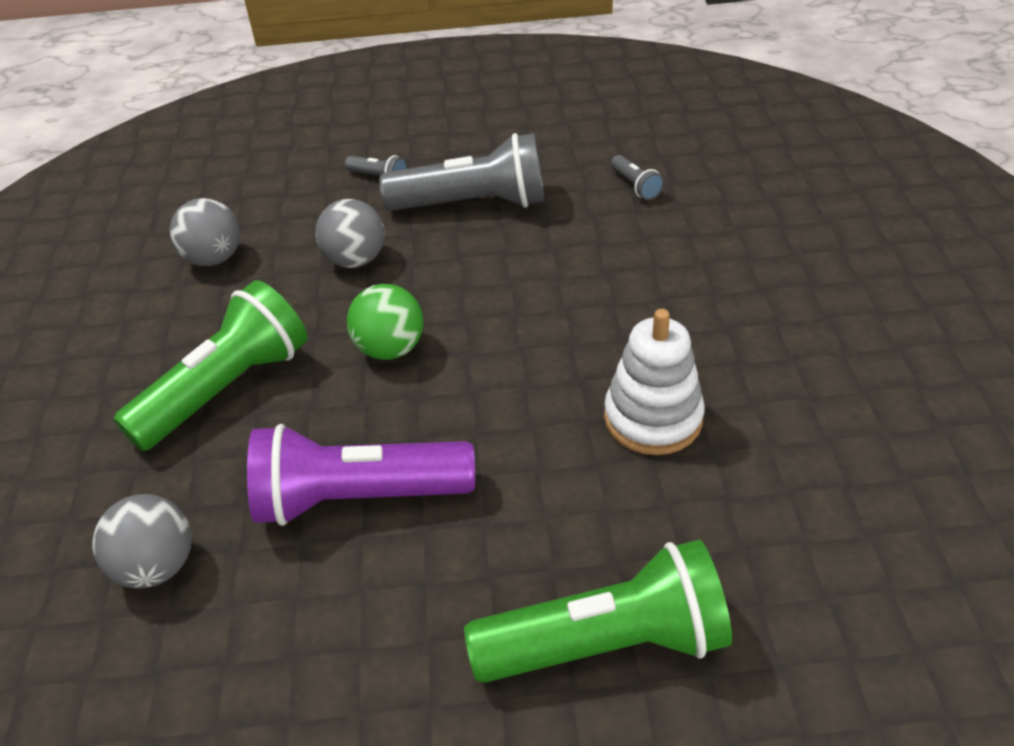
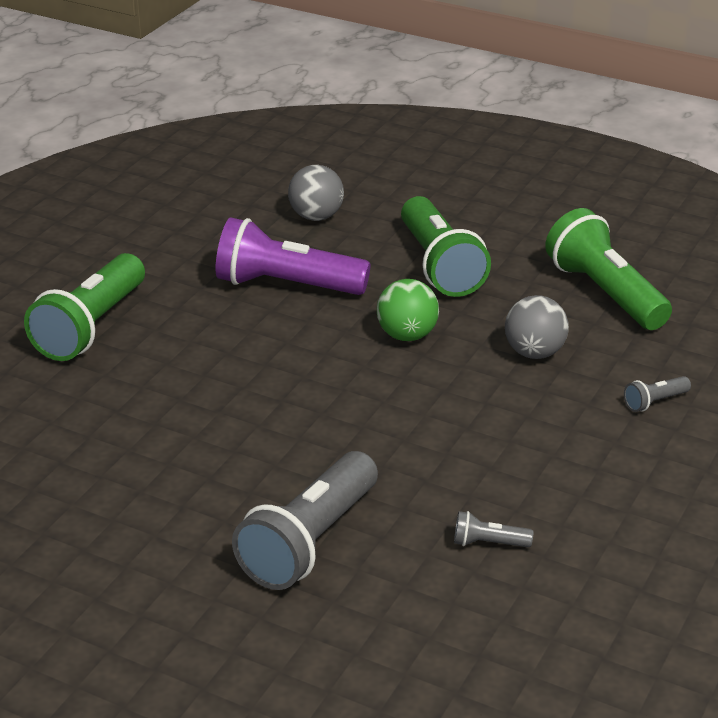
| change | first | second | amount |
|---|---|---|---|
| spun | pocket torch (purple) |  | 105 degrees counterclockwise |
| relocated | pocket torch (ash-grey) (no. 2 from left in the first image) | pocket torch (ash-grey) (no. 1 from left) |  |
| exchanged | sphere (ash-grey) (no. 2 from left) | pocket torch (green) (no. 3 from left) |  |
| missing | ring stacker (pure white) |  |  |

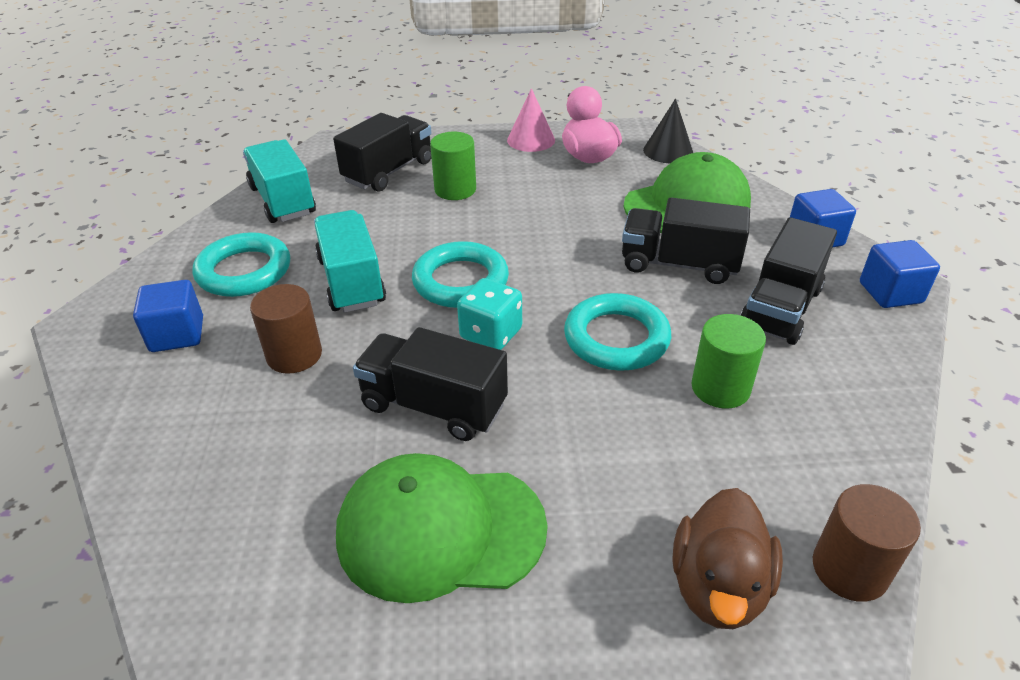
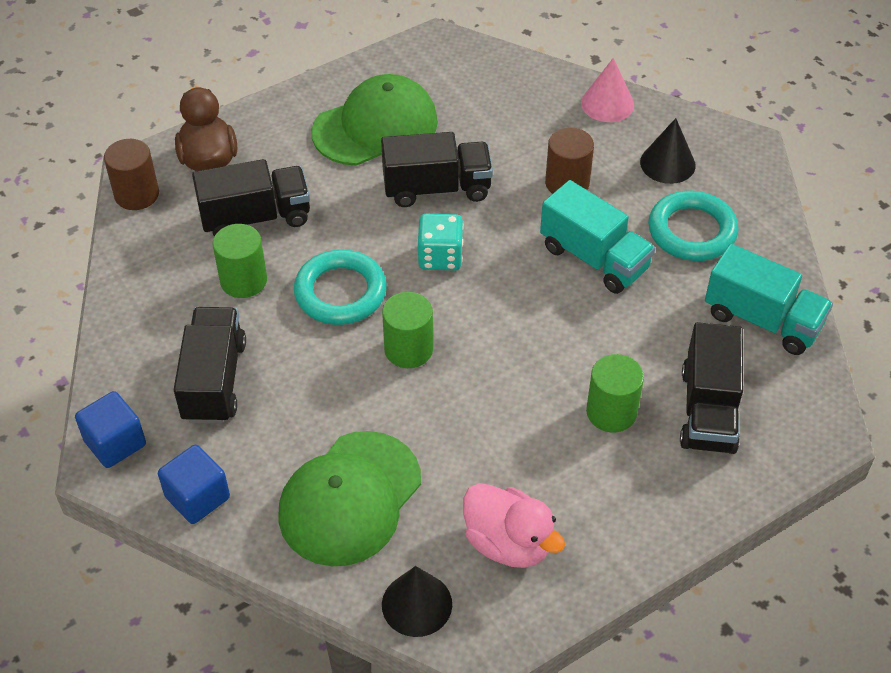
| change | first | second | amount |
|---|---|---|---|
| relocated | toy truck (black) (no. 3 from left in the first image) | toy truck (black) (no. 2 from left) |  |
| appeared |  | solid cylinder (green) (no. 2 from left) |  |
| relocated | cone shape (rosy) |  |  |
| exchanged | cube (blue) (no. 1 from left) | cone shape (black) (no. 2 from left) |  |
| missing | torus (aqua) (no. 2 from left) |  |  |

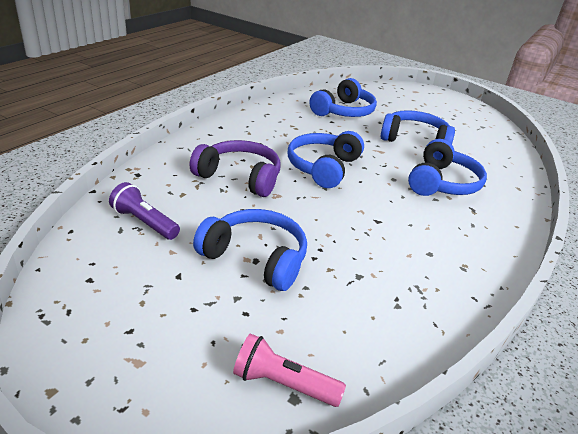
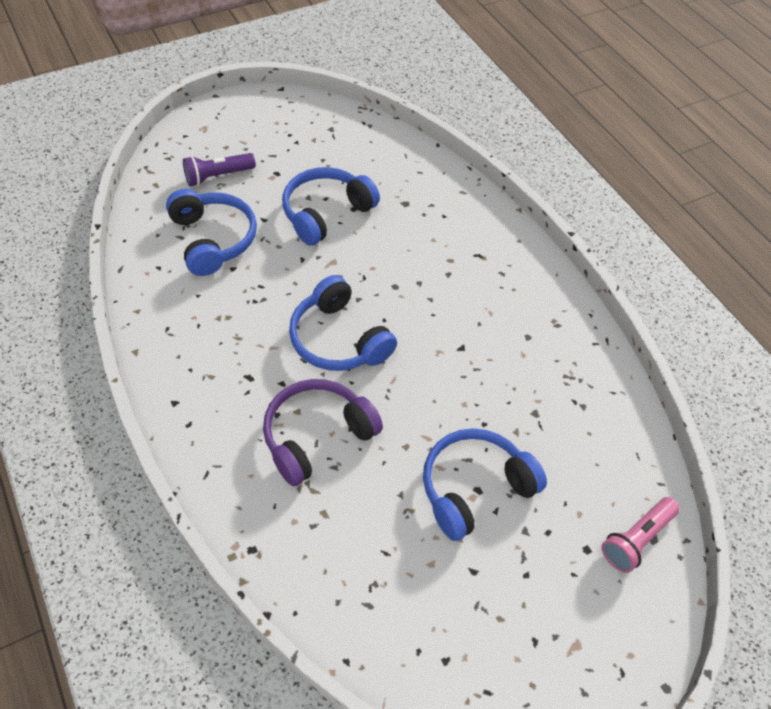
| change | first | second | amount |
|---|---|---|---|
| relocated | pocket torch (purple) |  |  |
| missing | over-ear headphones (blue) (no. 5 from left) |  |  |

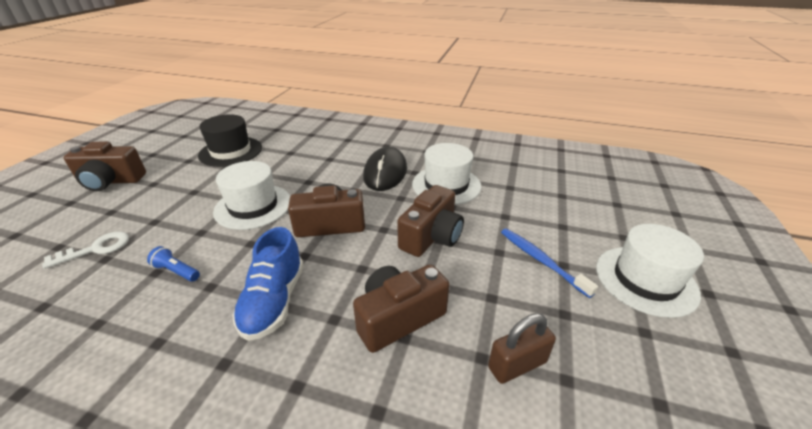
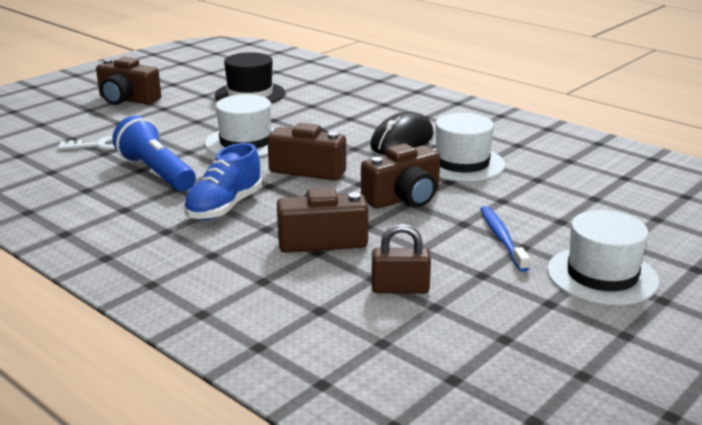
| change | first | second | amount |
|---|---|---|---|
| size | pocket torch (blue) |  | x2.21 |

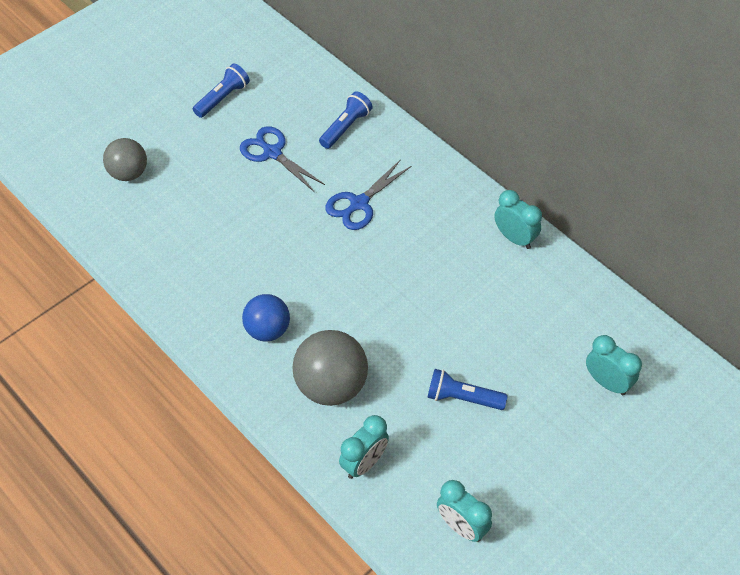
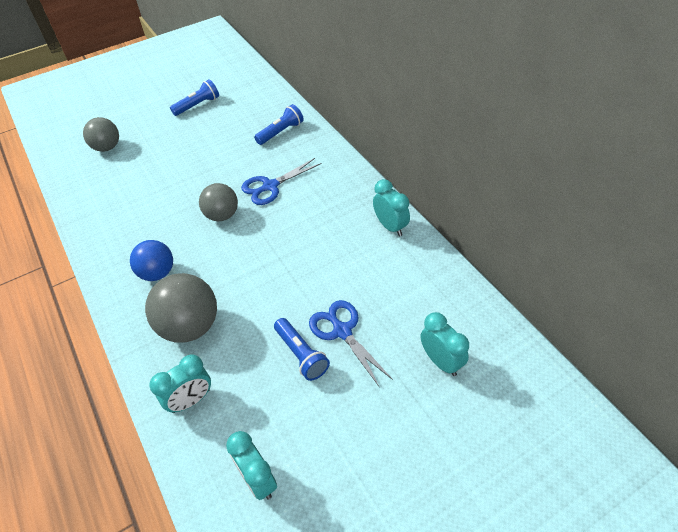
| change | first | second | amount |
|---|---|---|---|
| appeared |  | sphere (ash-grey) (no. 3 from left) |  |
| spun | pocket torch (blue) (no. 3 from left) |  | 150 degrees counterclockwise |
| relocated | scissors (blue) (no. 1 from left in the first image) | scissors (blue) (no. 2 from left) |  |

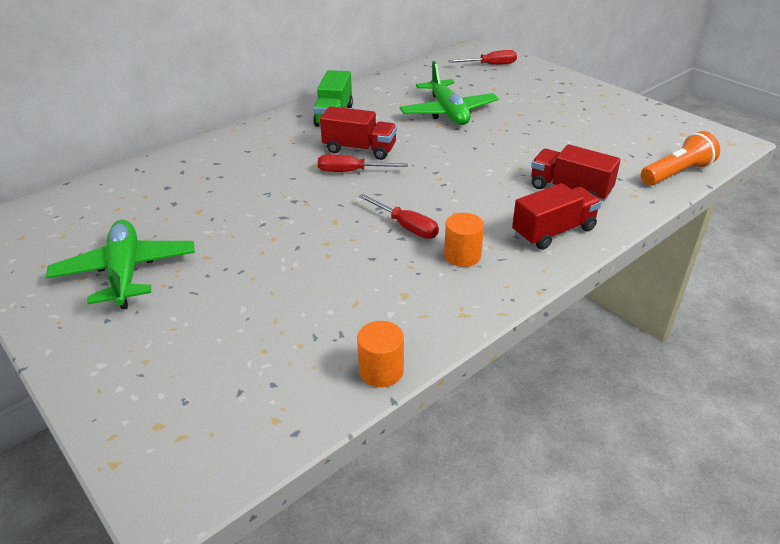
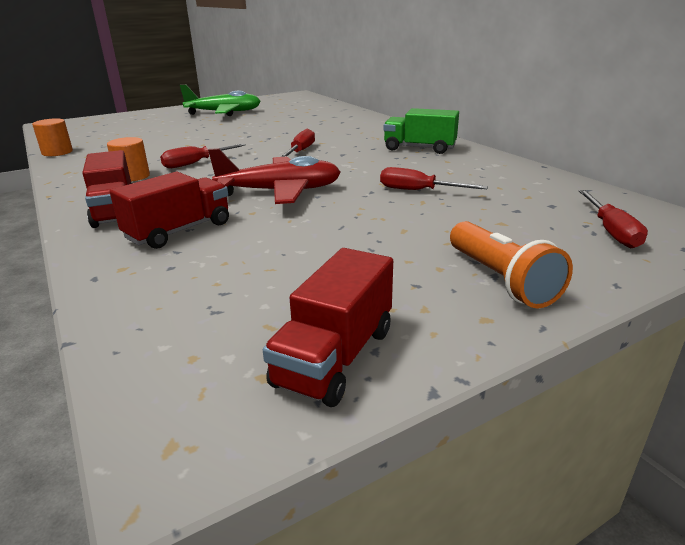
| change | first | second | amount |
|---|---|---|---|
| appeared |  | plane (crimson) |  |
| relocated | toy truck (crimson) (no. 1 from left in the first image) | toy truck (crimson) (no. 3 from left) |  |
| exchanged | plane (green) (no. 2 from left) | hand screwdriver (crimson) (no. 3 from left) |  |
| relocated | pocket torch (bright orange) |  |  |

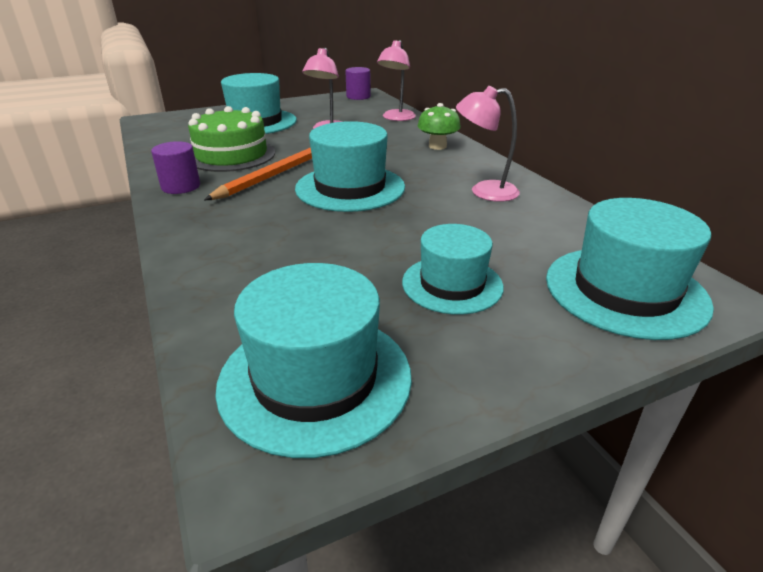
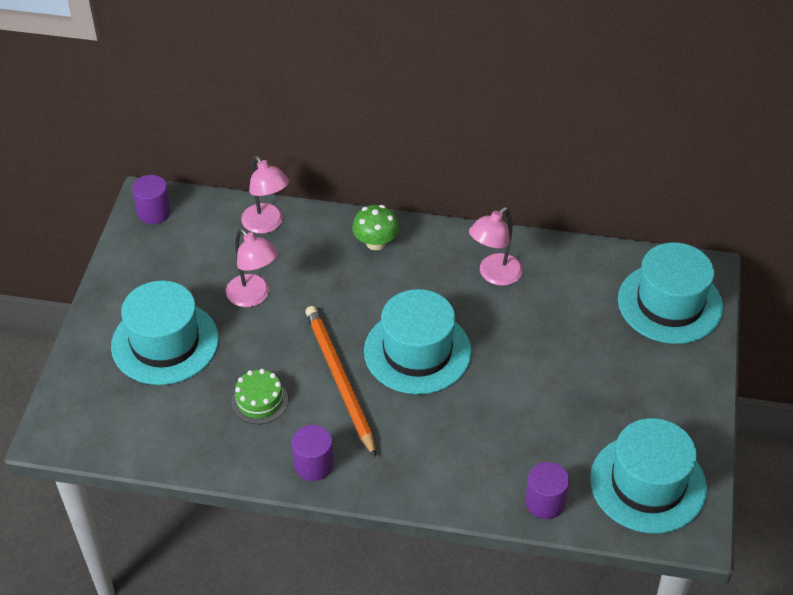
| change | first | second | amount |
|---|---|---|---|
| size | layer cake (green) |  | x0.57 |
| appeared |  | solid cylinder (purple) (no. 3 from left) |  |
| missing | top hat (aqua) (no. 4 from left) |  |  |

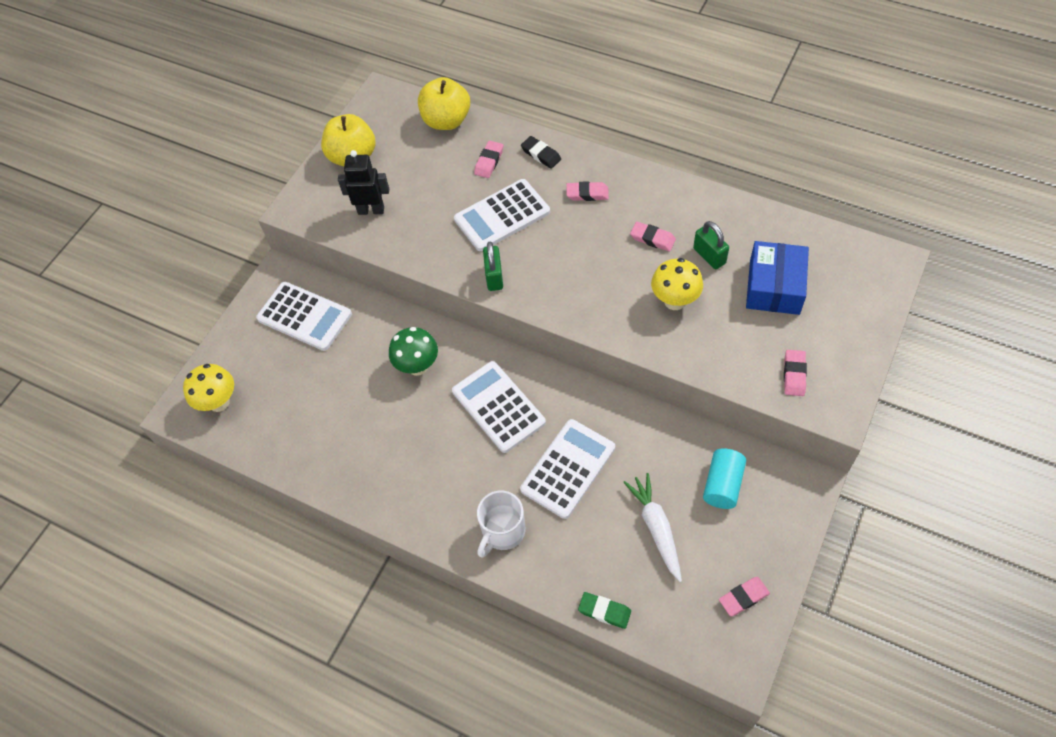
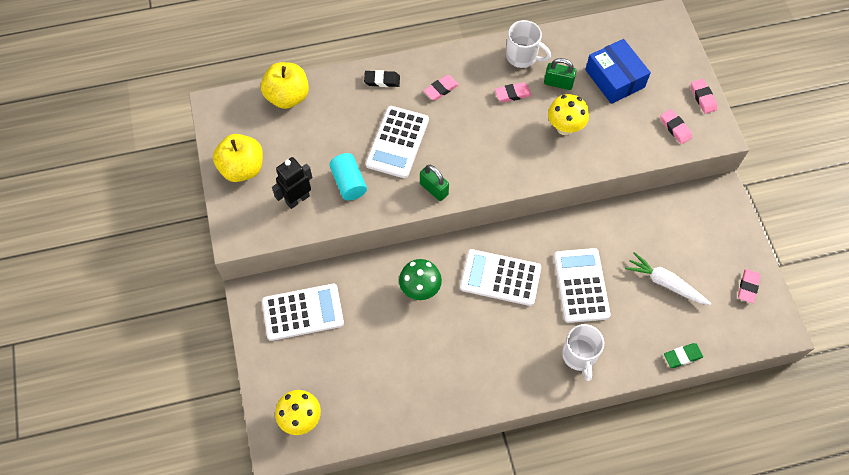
| change | first | second | amount |
|---|---|---|---|
| relocated | solid cylinder (aqua) |  |  |
| appeared |  | tea mug (pure white) (no. 1 from left) |  |
| relocated | pencil eraser (rosy) (no. 1 from left in the first image) | pencil eraser (rosy) (no. 4 from left) |  |

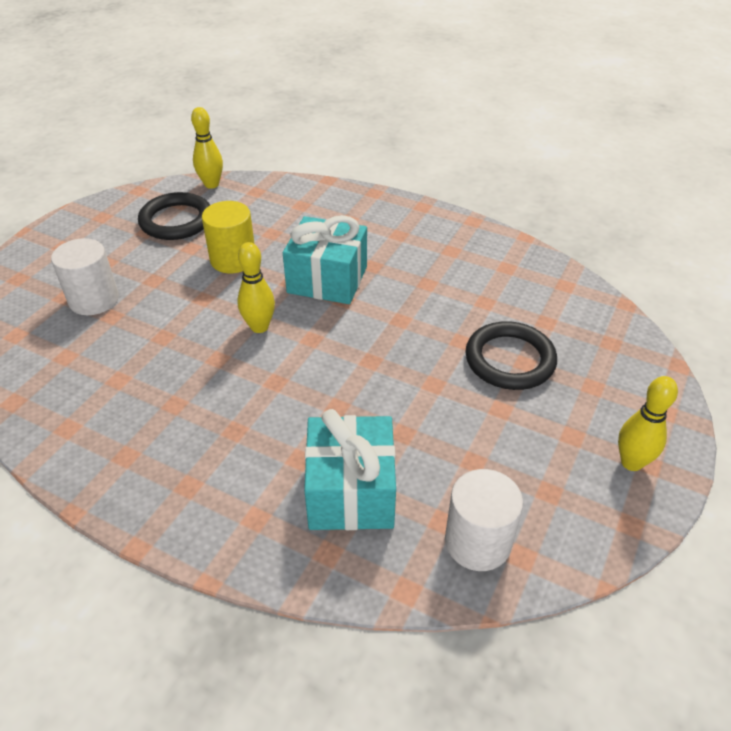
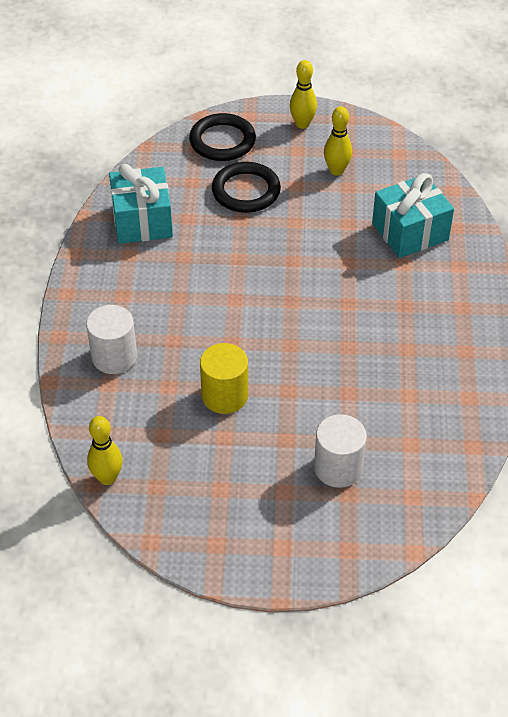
| change | first | second | amount |
|---|---|---|---|
| relocated | solid cylinder (pure white) (no. 2 from left in the first image) | solid cylinder (pure white) (no. 1 from left) |  |
| relocated | present (aqua) (no. 1 from left) |  |  |
| relocated | torus (black) (no. 1 from left) |  |  |
| relocated | bowling pin (yellow) (no. 2 from left in the first image) | bowling pin (yellow) (no. 3 from left) |  |

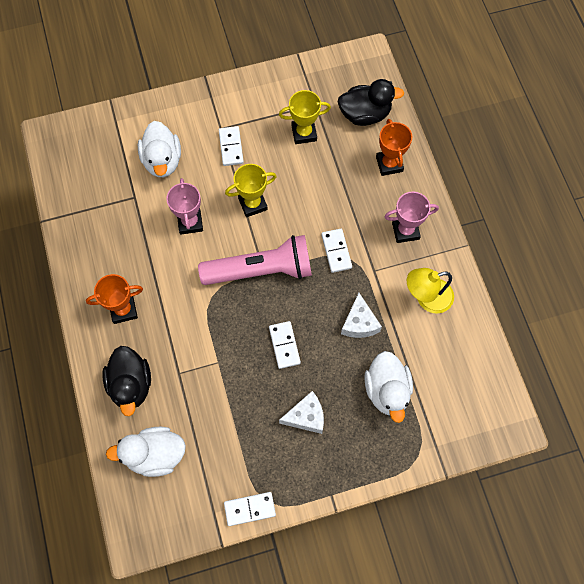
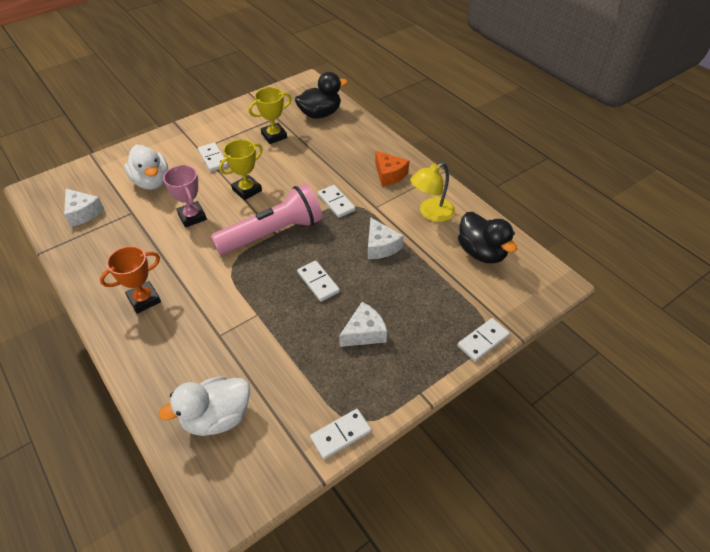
| change | first | second | amount |
|---|---|---|---|
| appeared |  | piece of cheese (pure white) (no. 1 from left) |  |
| exchanged | prize cup (rosy) (no. 2 from left) | piece of cheese (bright orange) |  |
| relocated | toy duck (black) (no. 1 from left in the first image) | toy duck (black) (no. 2 from left) |  |
| appeared |  | domino piece (pure white) (no. 5 from left) |  |
| missing | toy duck (pure white) (no. 3 from left) |  |  |
| missing | prize cup (bright orange) (no. 2 from left) |  |  |

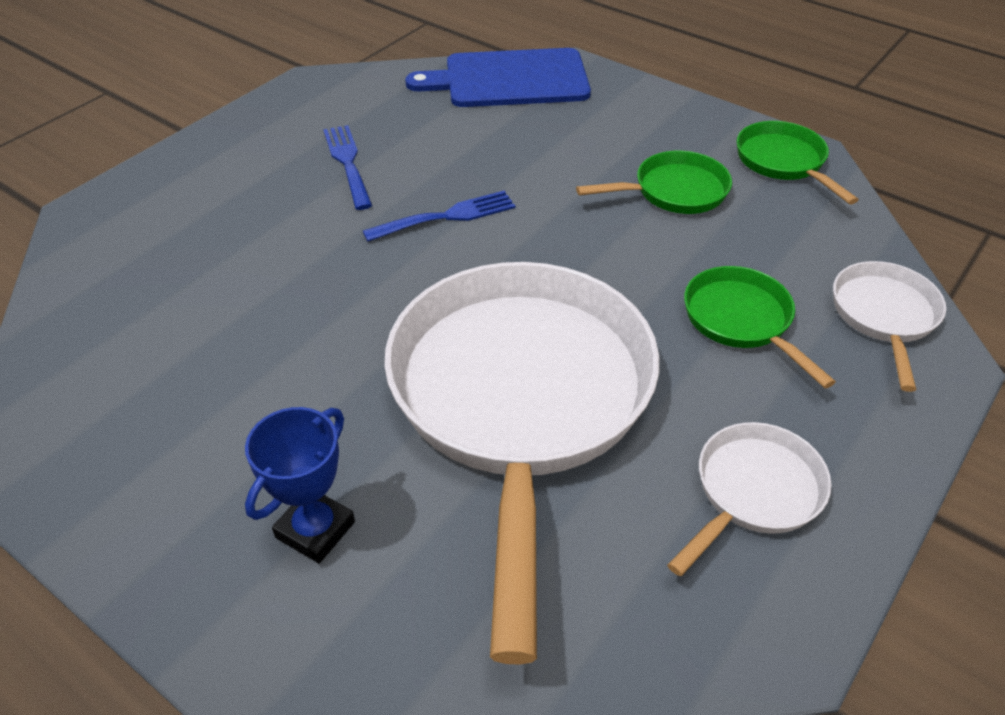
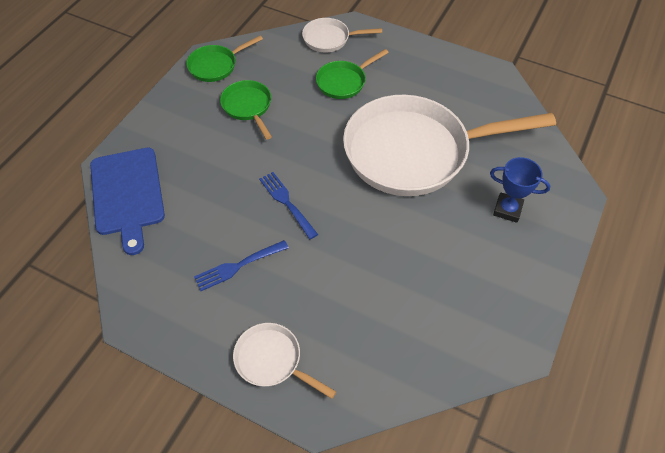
| change | first | second | amount |
|---|---|---|---|
| relocated | frying pan (pure white) (no. 2 from left in the first image) | frying pan (pure white) (no. 1 from left) |  |

